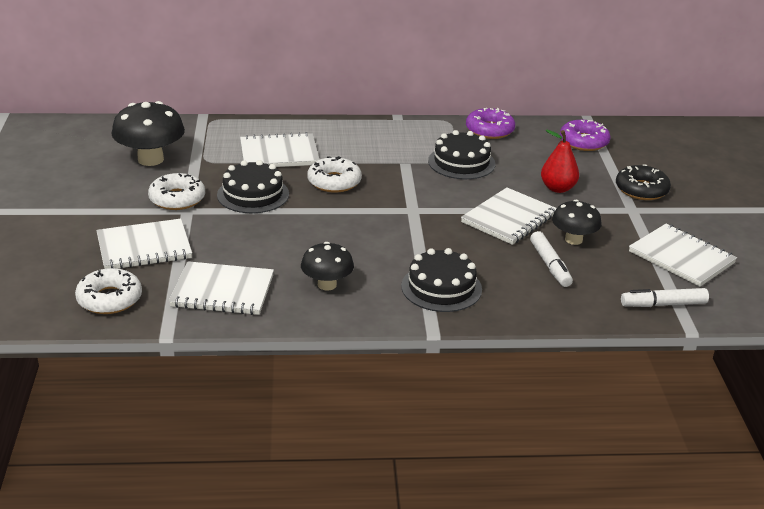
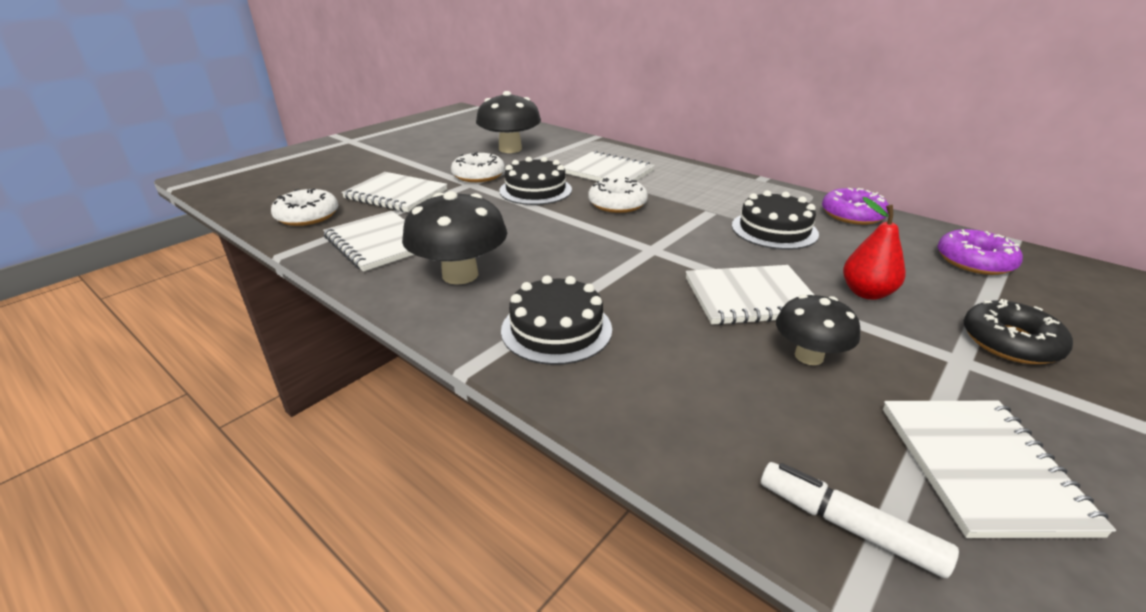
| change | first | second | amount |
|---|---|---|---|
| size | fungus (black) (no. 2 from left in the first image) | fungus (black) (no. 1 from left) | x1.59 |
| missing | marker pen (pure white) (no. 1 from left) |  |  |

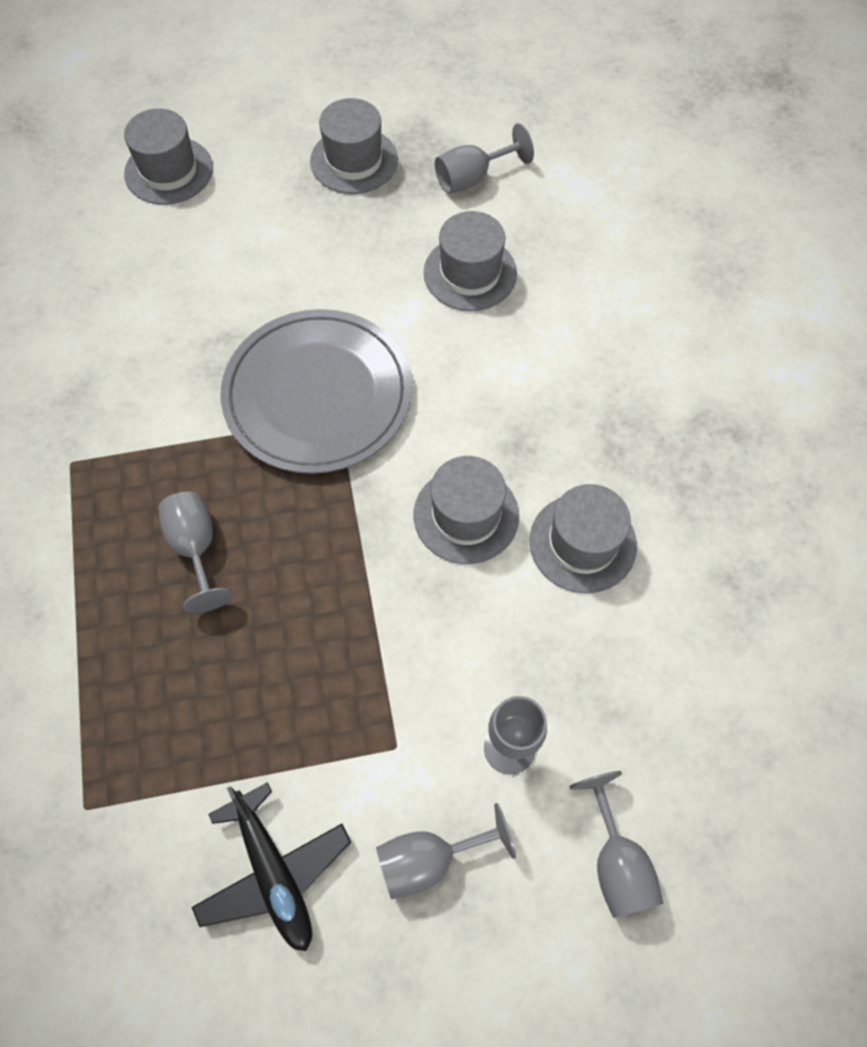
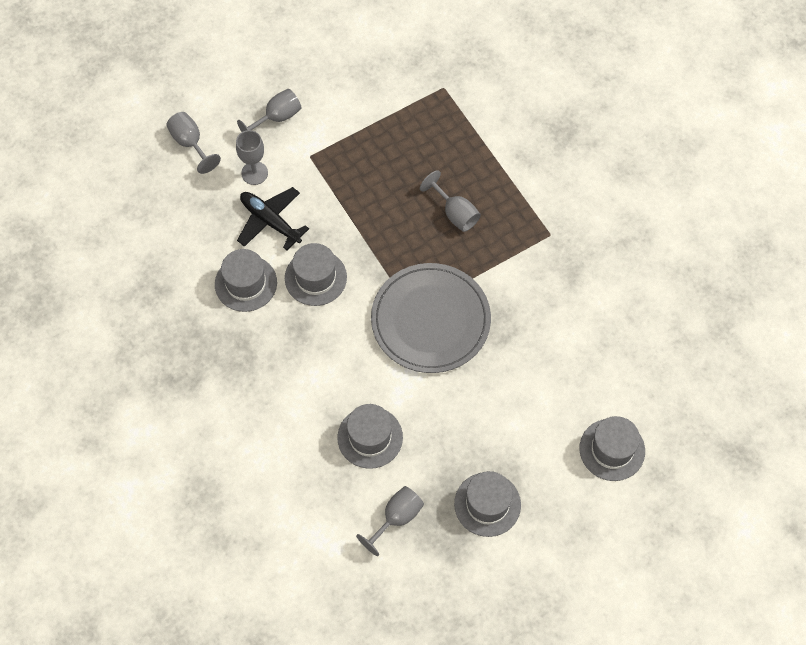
| change | first | second | amount |
|---|---|---|---|
| relocated | plane (black) |  |  |

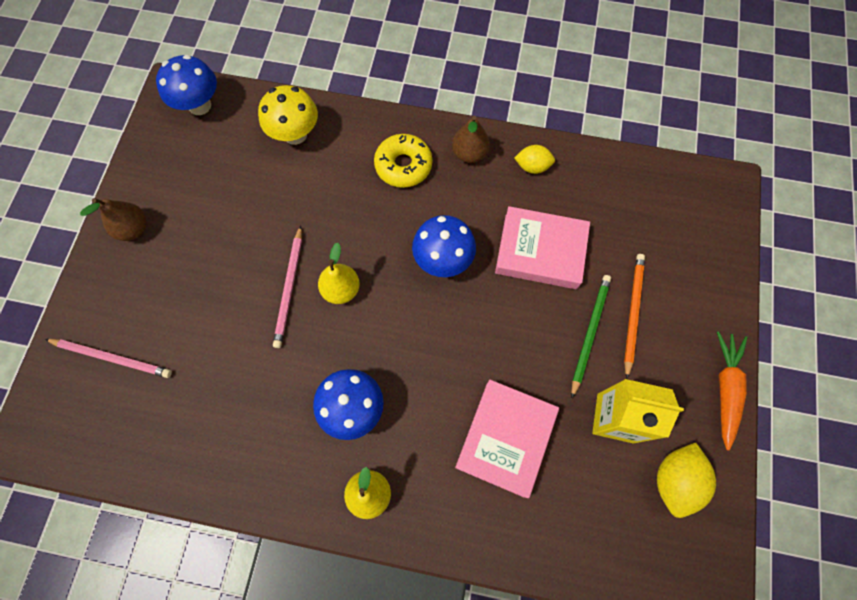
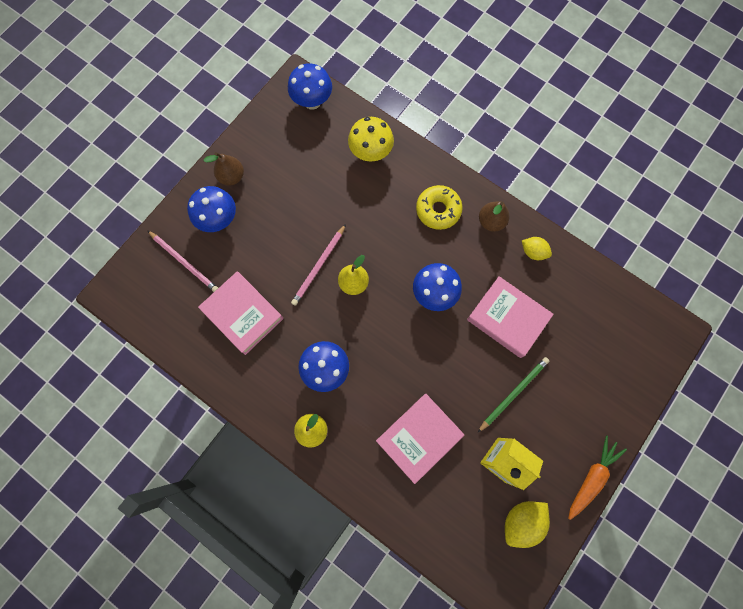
| change | first | second | amount |
|---|---|---|---|
| appeared |  | fungus (blue) (no. 1 from left) |  |
| appeared |  | book (rosy) (no. 1 from left) |  |
| missing | wooden pencil (bright orange) |  |  |

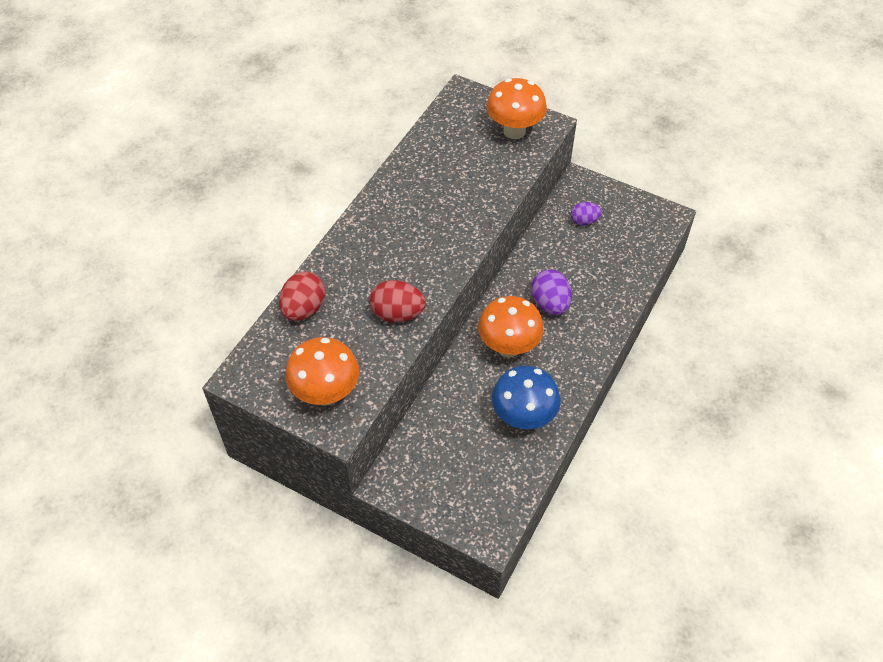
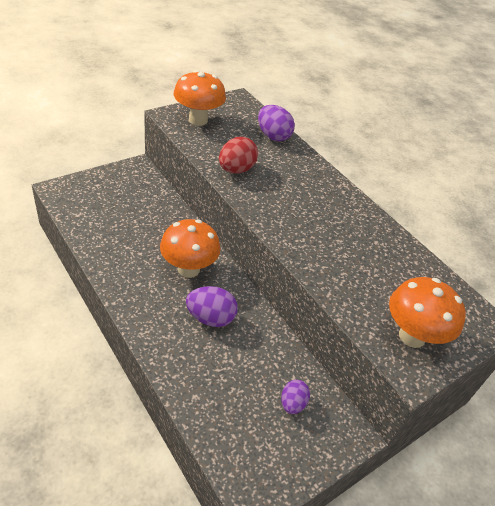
| change | first | second | amount |
|---|---|---|---|
| colour | toy egg (crimson) (no. 1 from left) | toy egg (purple) (no. 2 from left) |  |
| missing | fungus (blue) |  |  |

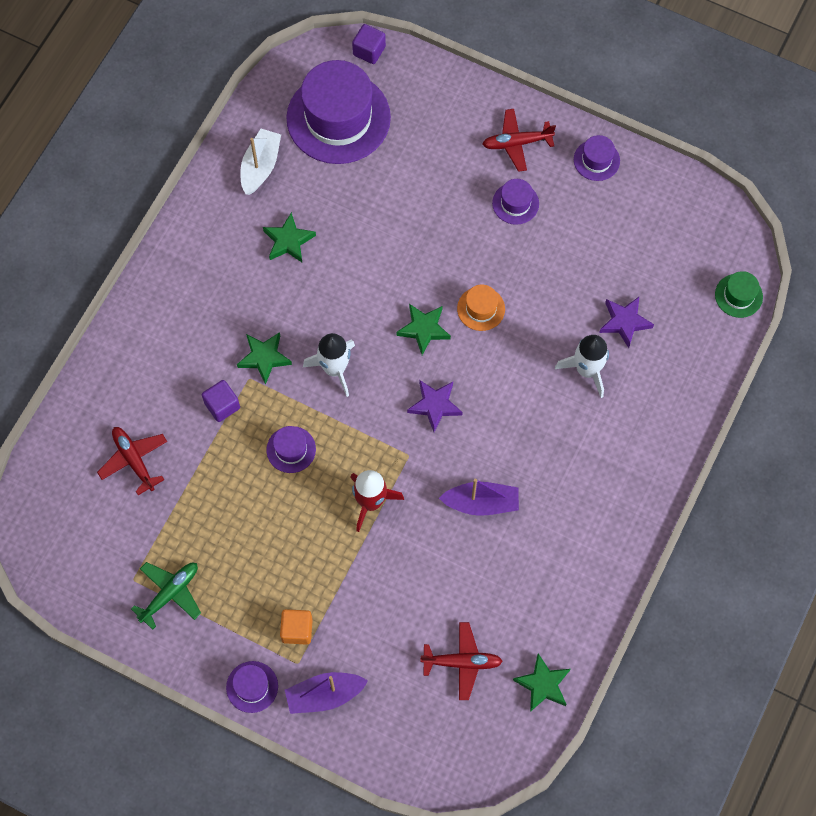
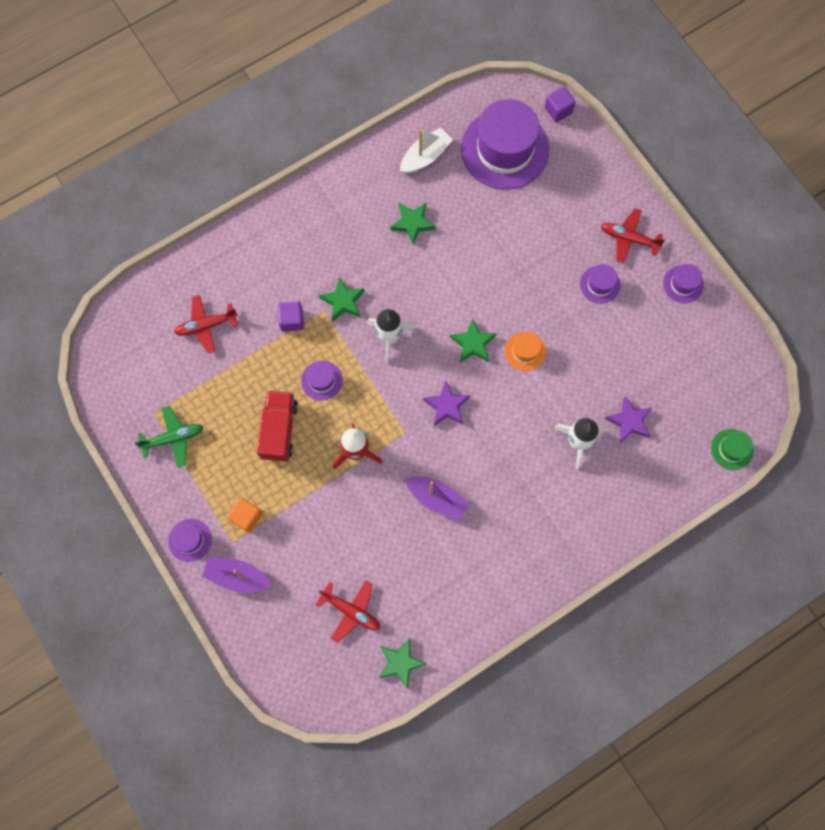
| change | first | second | amount |
|---|---|---|---|
| spun | plane (crimson) (no. 1 from left) |  | 105 degrees counterclockwise |
| appeared |  | toy truck (crimson) |  |

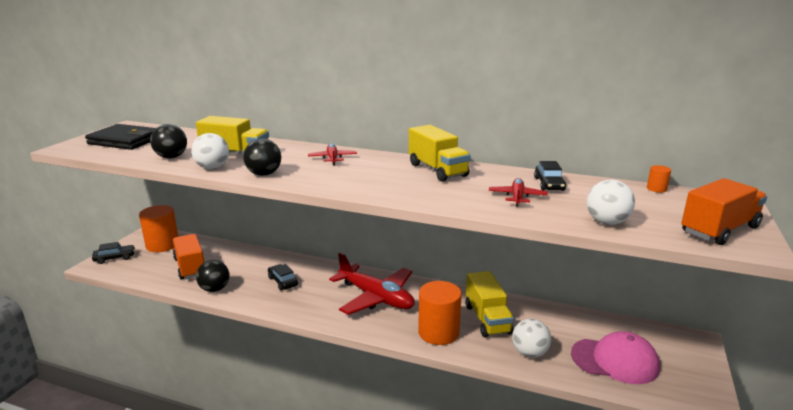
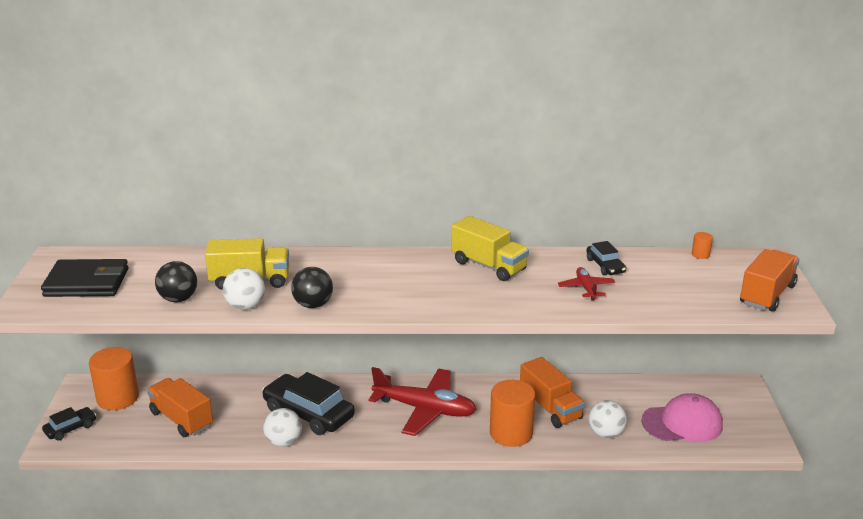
| change | first | second | amount |
|---|---|---|---|
| size | toy car (black) (no. 2 from left) |  | x1.96 |
| relocated | sphere (pure white) (no. 3 from left in the first image) | sphere (pure white) (no. 2 from left) |  |
| colour | toy truck (yellow) (no. 3 from left) | toy truck (bright orange) (no. 2 from left) |  |
| missing | sphere (black) (no. 2 from left) |  |  |
| missing | plane (crimson) (no. 1 from left) |  |  |

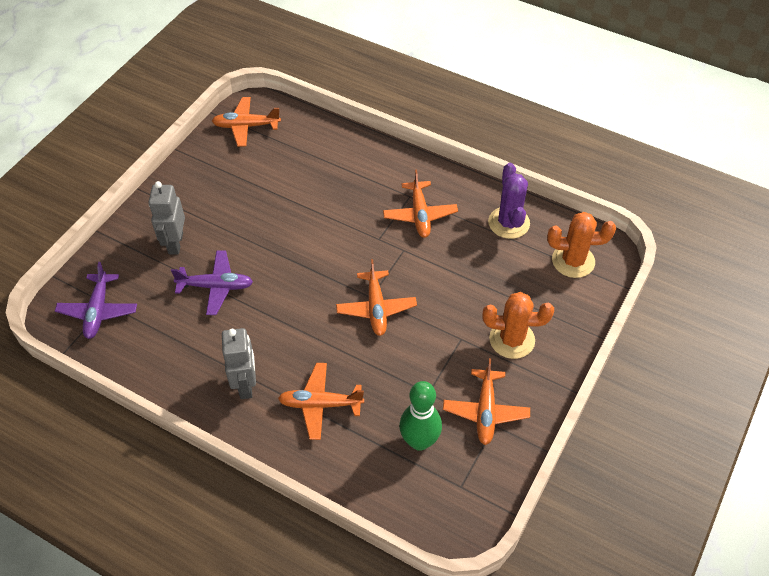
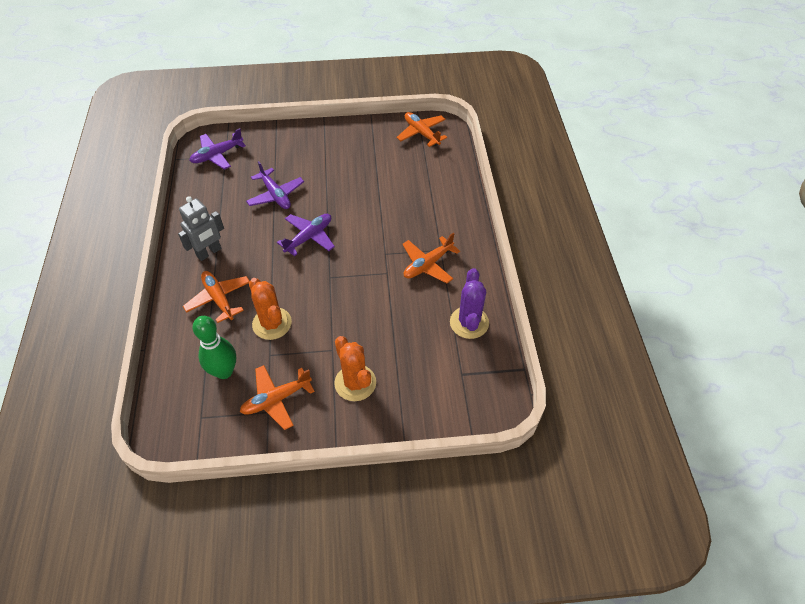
| change | first | second | amount |
|---|---|---|---|
| relocated | saguaro cactus (bright orange) (no. 2 from left in the first image) | saguaro cactus (bright orange) (no. 1 from left) |  |
| appeared |  | plane (purple) (no. 3 from left) |  |
| spun | saguaro cactus (purple) |  | 45 degrees counterclockwise |
| missing | robot figure (ash-grey) (no. 1 from left) |  |  |
| missing | plane (bright orange) (no. 3 from left) |  |  |

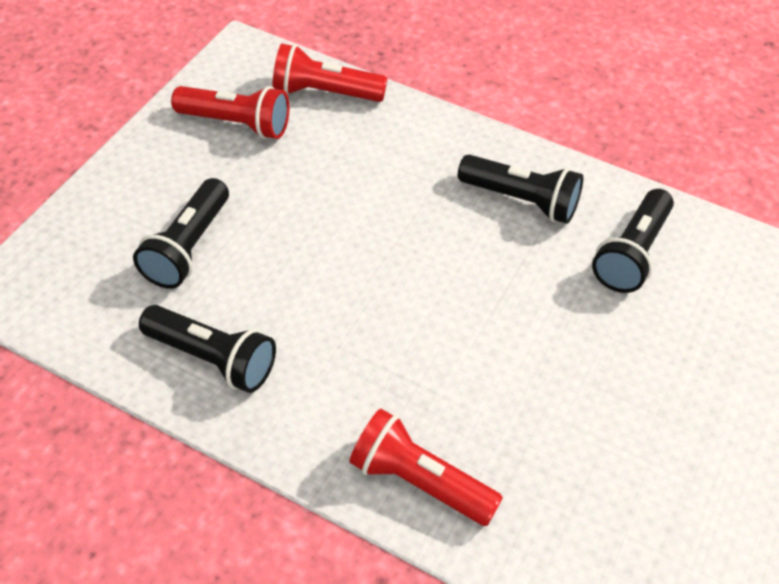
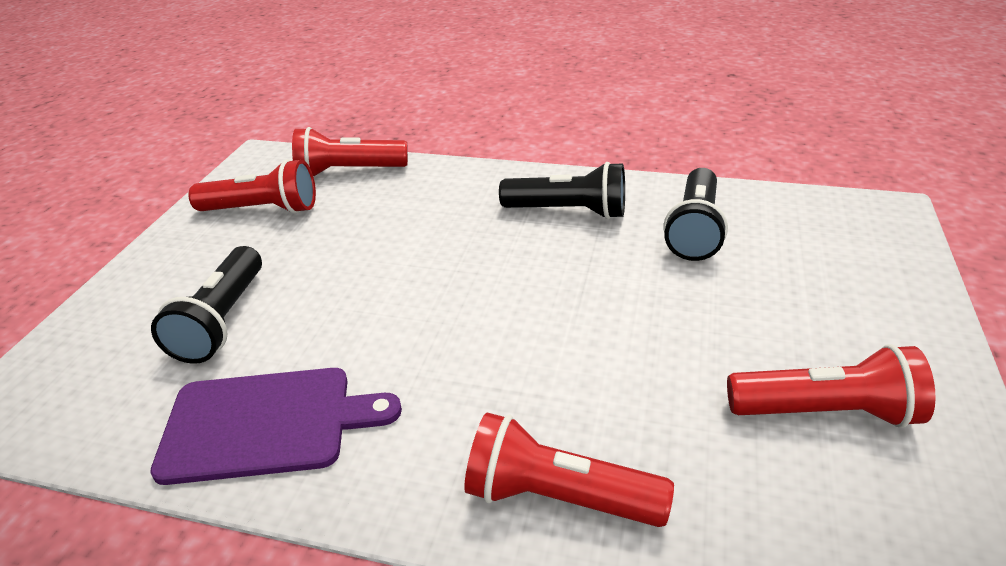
| change | first | second | amount |
|---|---|---|---|
| exchanged | pocket torch (black) (no. 2 from left) | bread board (purple) |  |
| appeared |  | pocket torch (crimson) (no. 4 from left) |  |

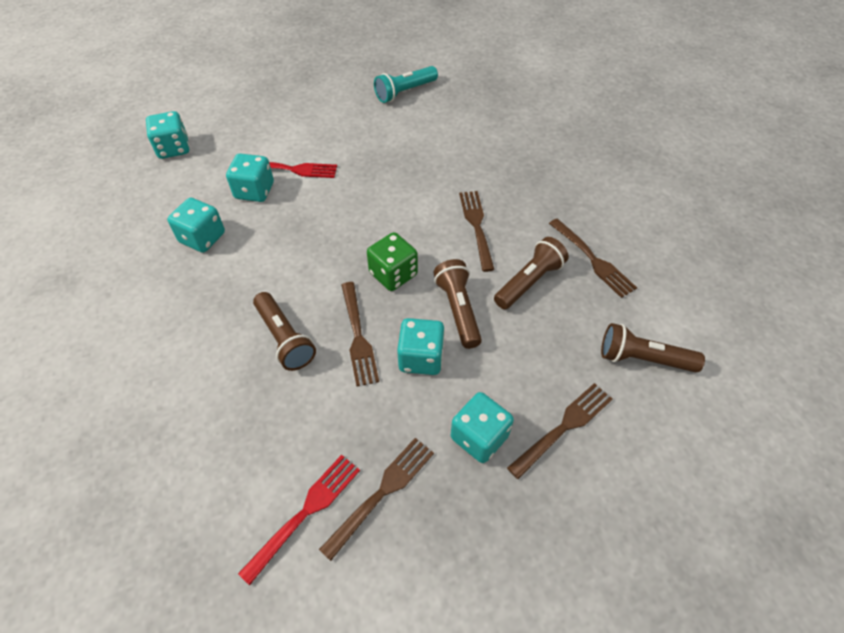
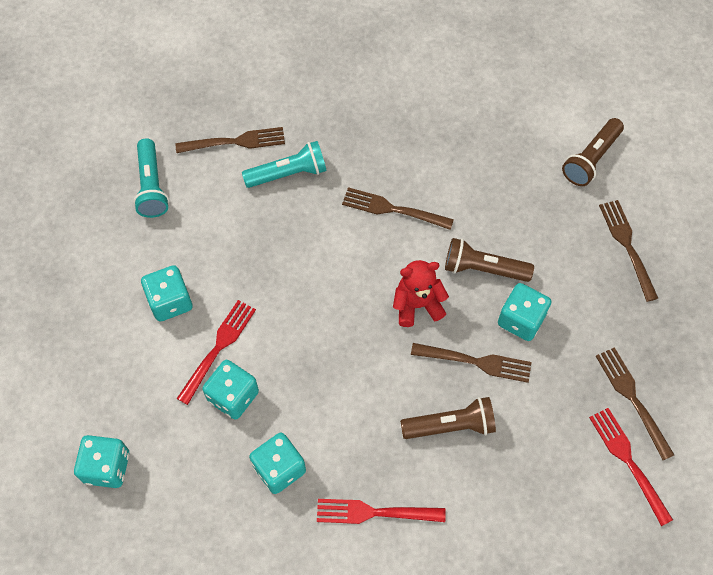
| change | first | second | amount |
|---|---|---|---|
| relocated | dice (aqua) (no. 5 from left in the first image) | dice (aqua) (no. 2 from left) |  |
| relocated | fork (russet) (no. 5 from left in the first image) | fork (russet) (no. 1 from left) |  |
| appeared |  | pocket torch (aqua) (no. 2 from left) |  |
| appeared |  | fork (crimson) (no. 2 from left) |  |
| exchanged | dice (green) | stuffed bear (crimson) |  |
| missing | pocket torch (russet) (no. 3 from left) |  |  |

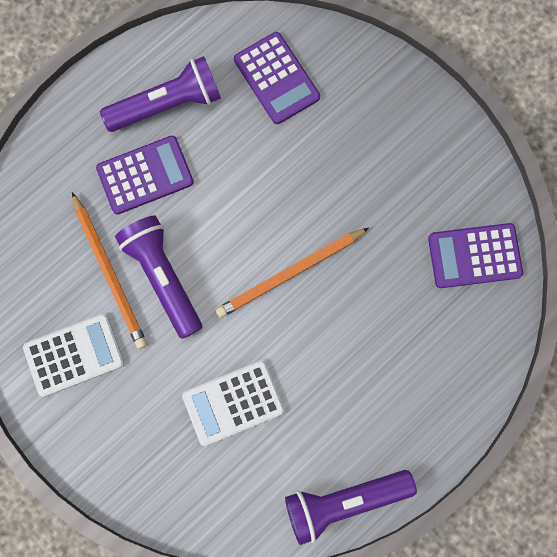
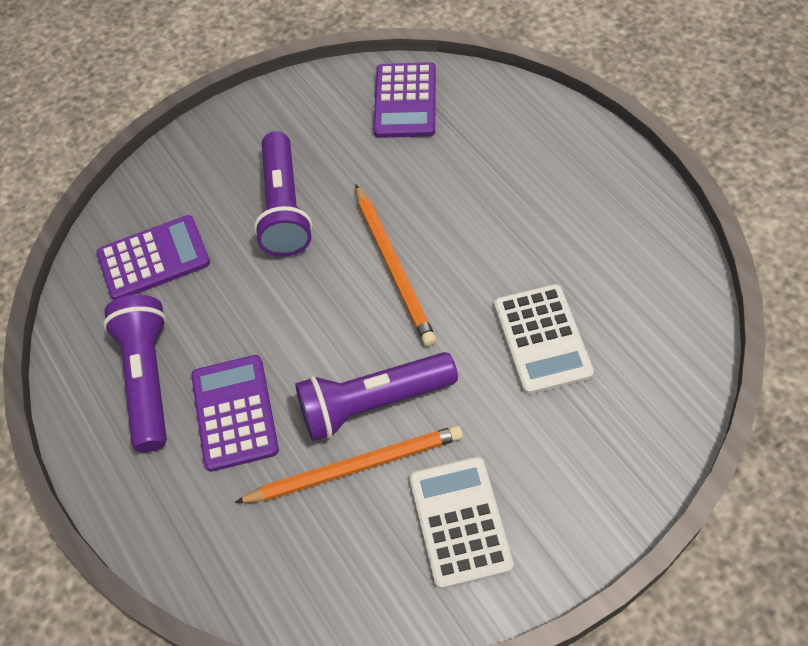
| change | first | second | amount |
|---|---|---|---|
| relocated | pocket torch (purple) (no. 3 from left in the first image) | pocket torch (purple) (no. 2 from left) |  |

